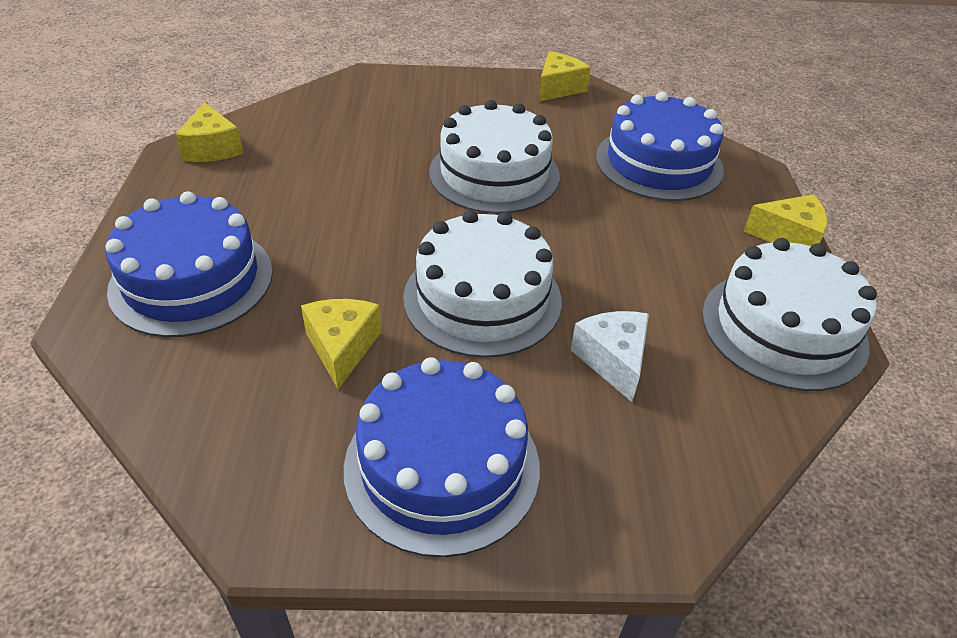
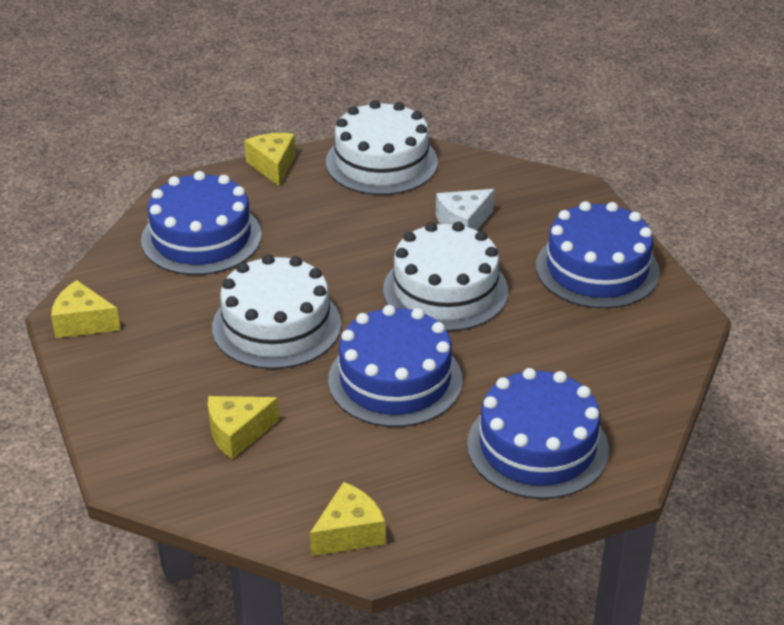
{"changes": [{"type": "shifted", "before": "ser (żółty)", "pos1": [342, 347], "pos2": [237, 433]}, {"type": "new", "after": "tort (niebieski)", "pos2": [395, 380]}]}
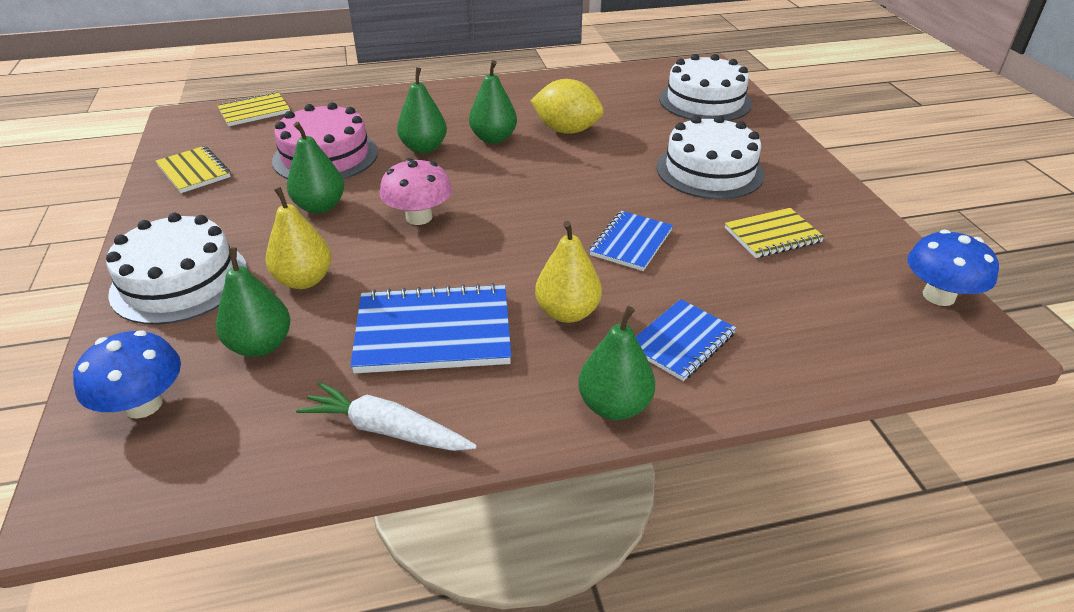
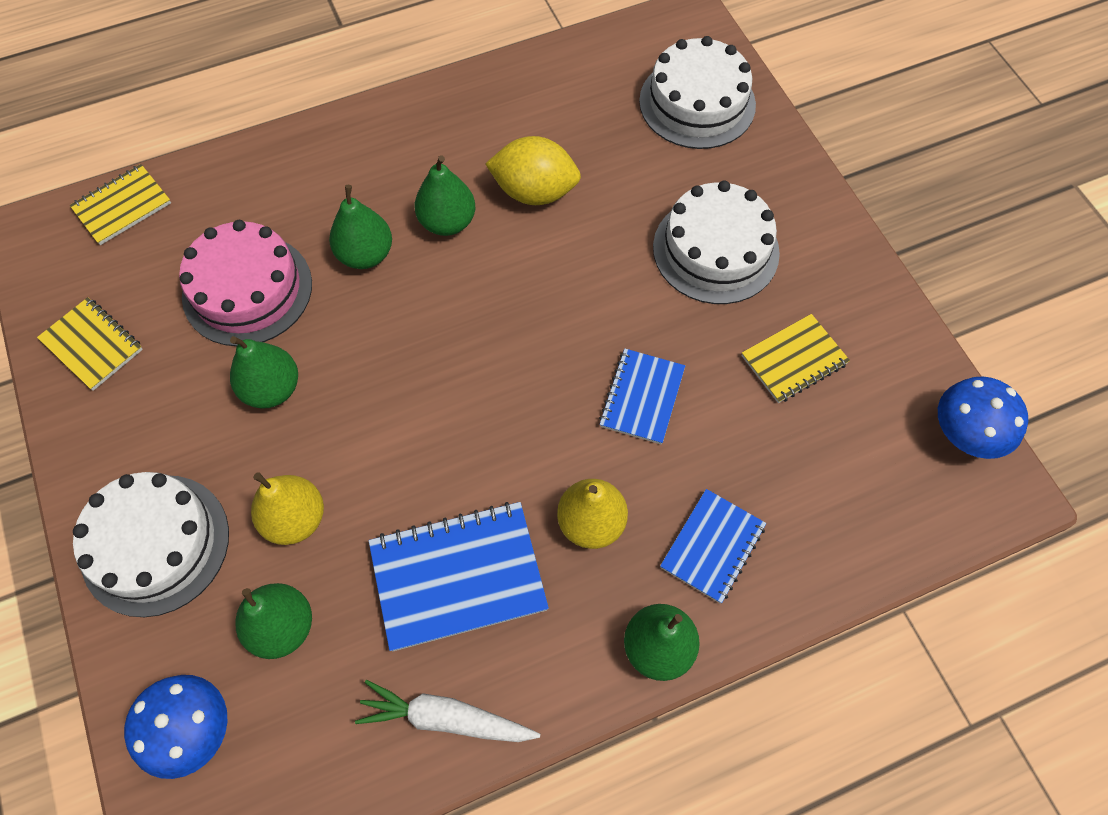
{"changes": [{"type": "gone", "before": "grzyb (różowy)", "pos1": [419, 217]}]}
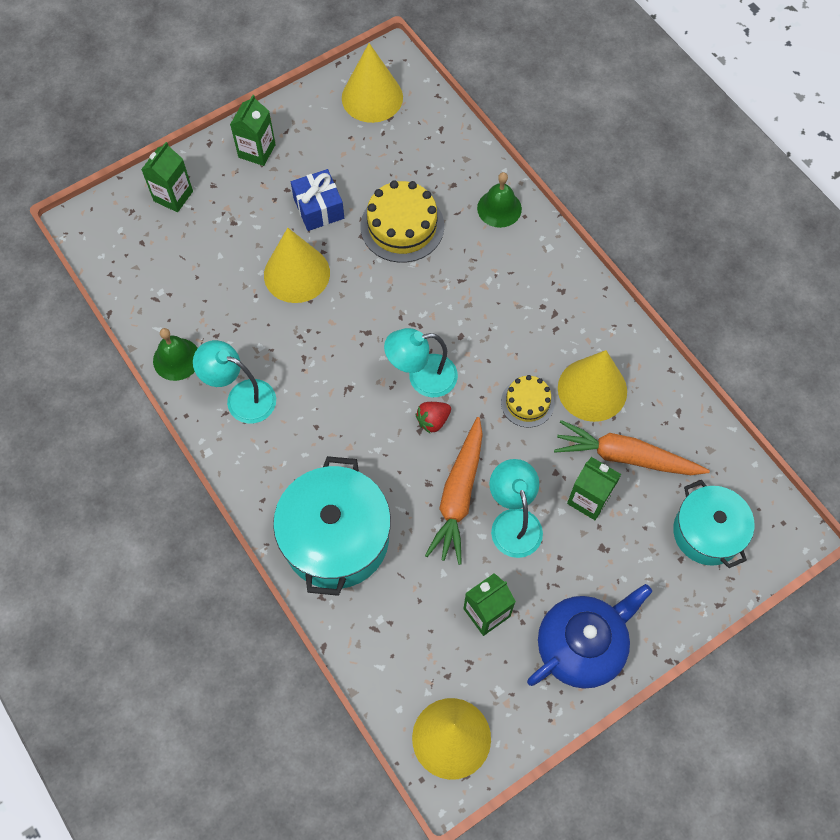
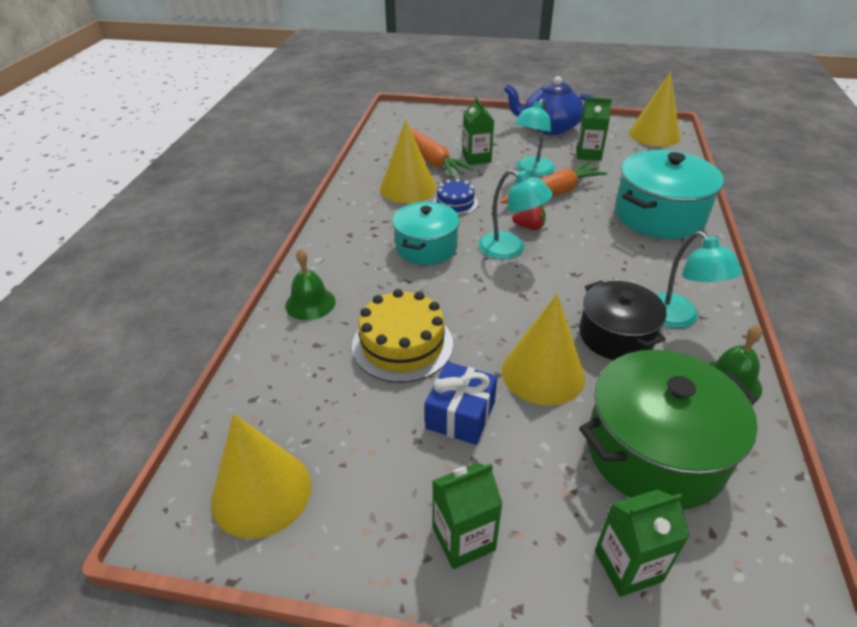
{"changes": [{"type": "repainted", "before": "tort (żółty)", "after": "tort (niebieski)", "pos1": [527, 402], "pos2": [455, 203]}, {"type": "shifted", "before": "garnek (turkusowy)", "pos1": [707, 532], "pos2": [426, 247]}, {"type": "new", "after": "garnek (czarny)", "pos2": [616, 336]}, {"type": "new", "after": "garnek (zielony)", "pos2": [654, 451]}]}
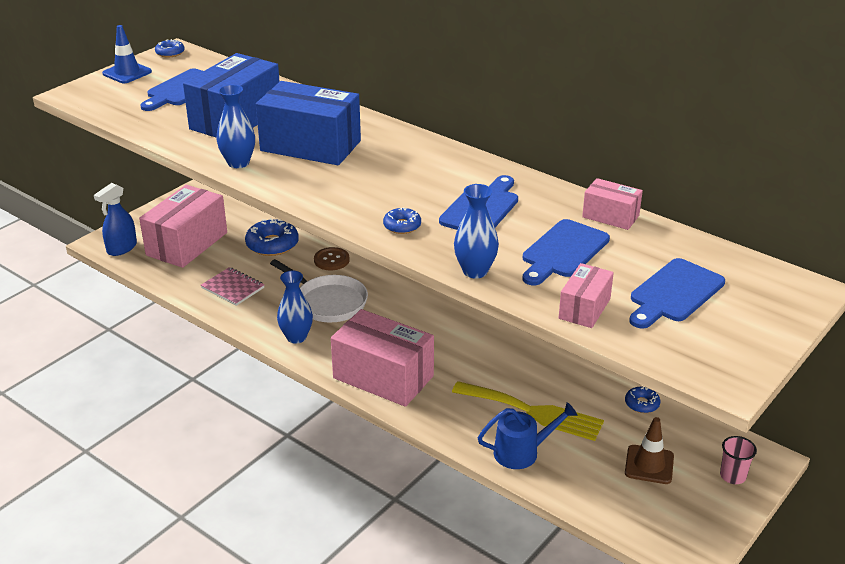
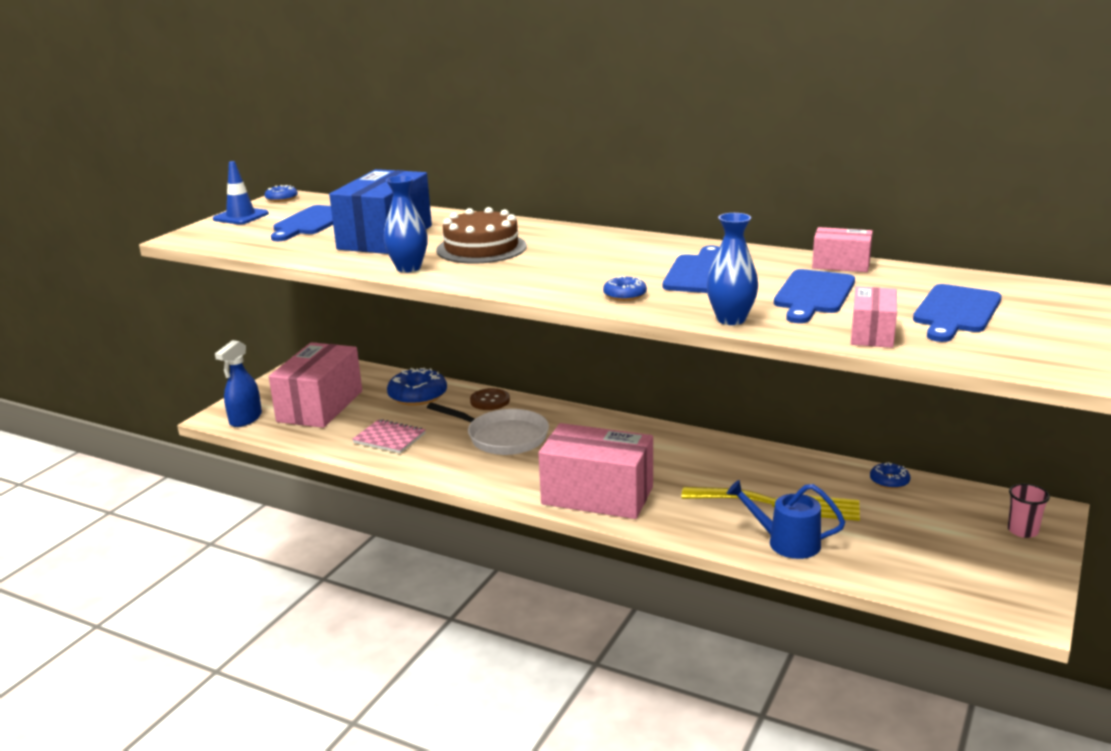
{"changes": [{"type": "swapped", "before": "pudełko (niebieski)", "after": "tort (brązowy)", "pos1": [310, 146], "pos2": [481, 248]}, {"type": "gone", "before": "wazon (niebieski)", "pos1": [296, 337]}, {"type": "rotated", "before": "konewka (niebieski)", "pos1": [522, 452], "pos2": [787, 542], "turn": -135}, {"type": "gone", "before": "pachołek (brązowy)", "pos1": [649, 465]}]}
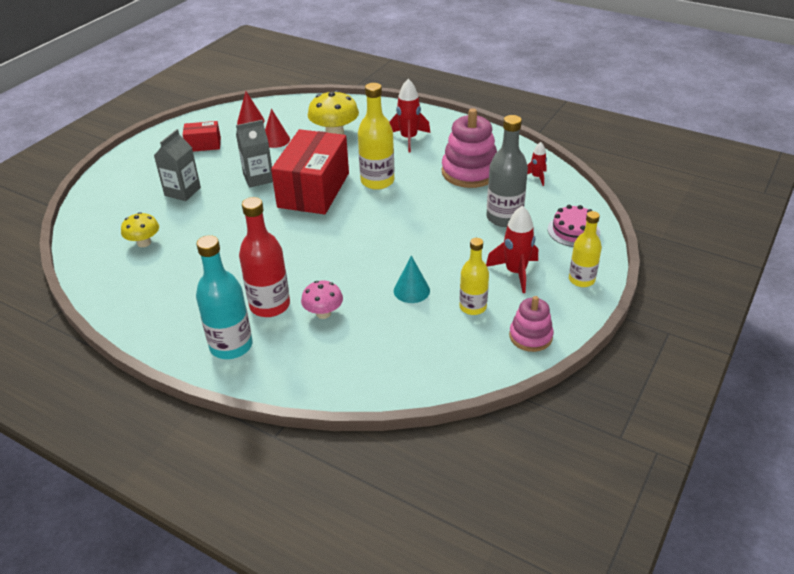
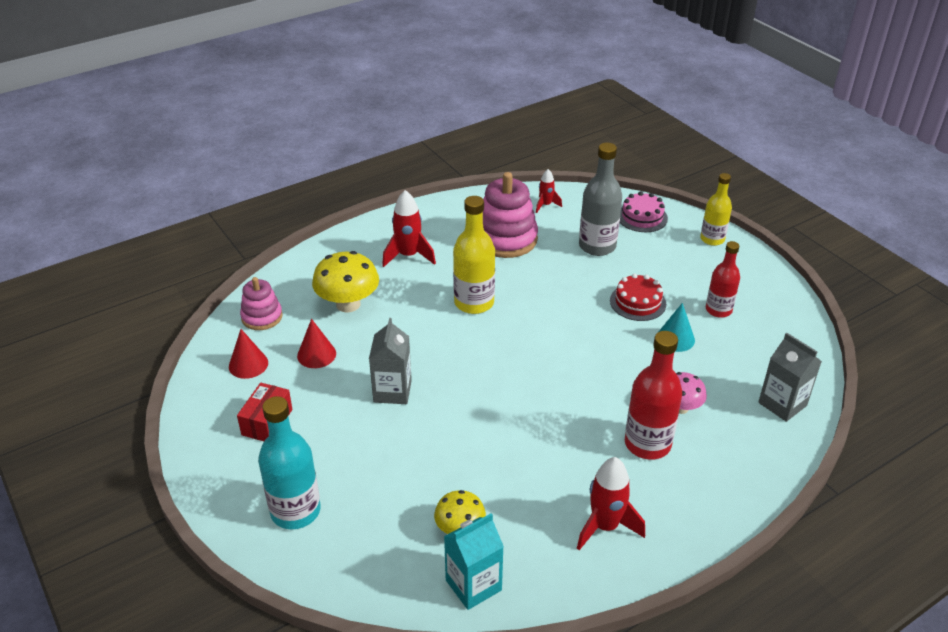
{"changes": [{"type": "shifted", "before": "karton mleka (szary)", "pos1": [182, 191], "pos2": [782, 404]}, {"type": "shifted", "before": "butelka (turkusowy)", "pos1": [231, 346], "pos2": [295, 511]}, {"type": "gone", "before": "pudełko (czerwony)", "pos1": [313, 190]}, {"type": "repainted", "before": "butelka (żółty)", "after": "butelka (czerwony)", "pos1": [473, 307], "pos2": [718, 310]}, {"type": "shifted", "before": "rakieta (czerwony)", "pos1": [515, 272], "pos2": [605, 526]}, {"type": "shifted", "before": "zabawka nakładanka (różowy)", "pos1": [530, 336], "pos2": [262, 317]}, {"type": "new", "after": "karton mleka (turkusowy)", "pos2": [473, 585]}, {"type": "new", "after": "tort (czerwony)", "pos2": [637, 302]}]}
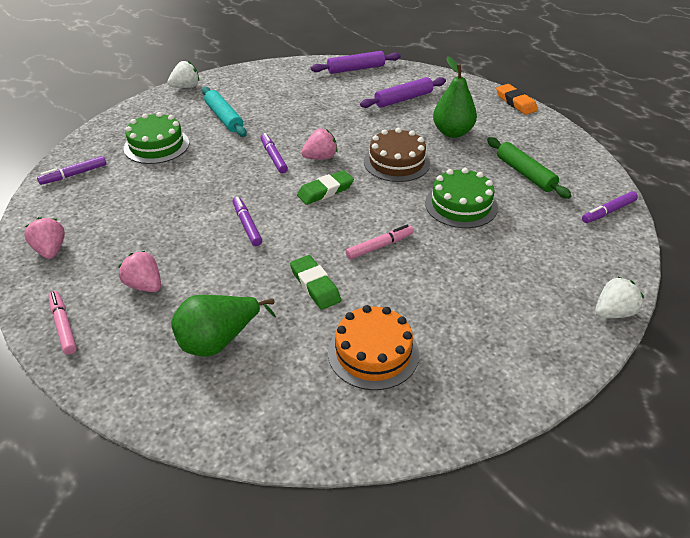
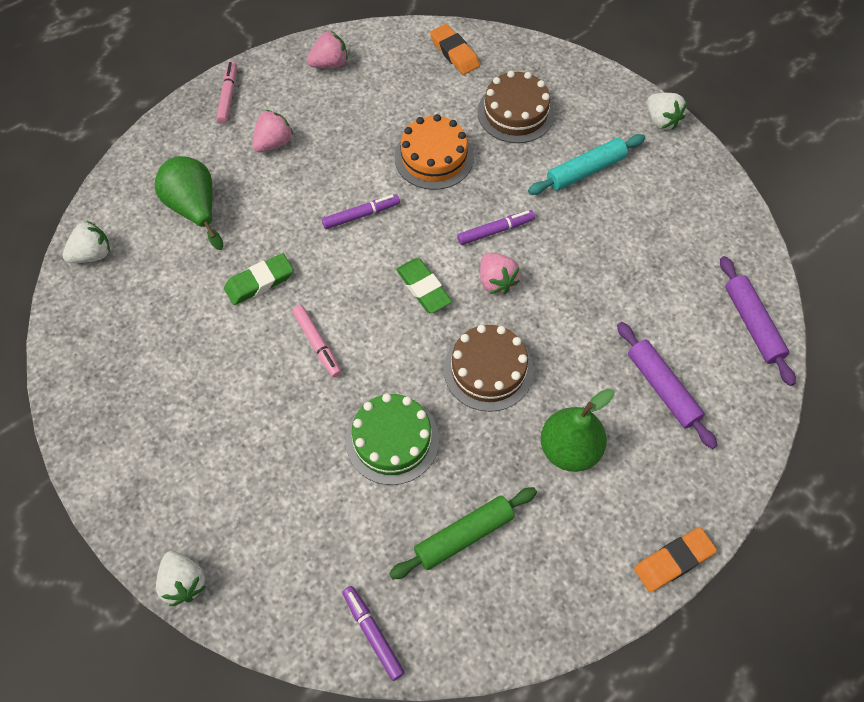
{"changes": [{"type": "swapped", "before": "flamaster (fioletowy)", "after": "gumka do mazania (pomarańczowy)", "pos1": [74, 175], "pos2": [454, 53]}, {"type": "rotated", "before": "flamaster (różowy)", "pos1": [63, 326], "pos2": [228, 96], "turn": -60}, {"type": "repainted", "before": "tort (zielony)", "after": "tort (brązowy)", "pos1": [156, 145], "pos2": [515, 113]}, {"type": "shifted", "before": "tort (pomarańczowy)", "pos1": [373, 353], "pos2": [434, 157]}, {"type": "new", "after": "truskawka (biały)", "pos2": [92, 254]}]}
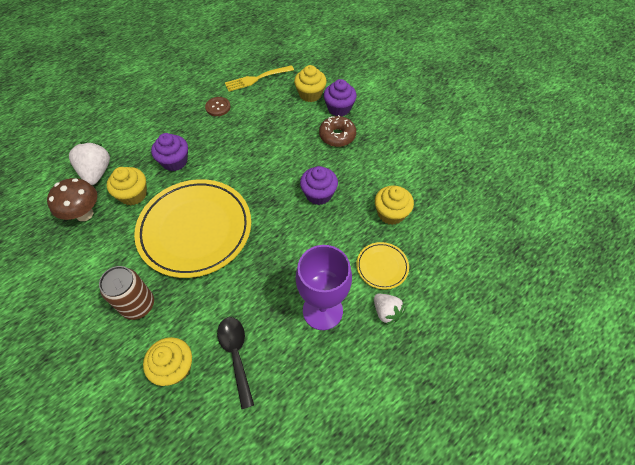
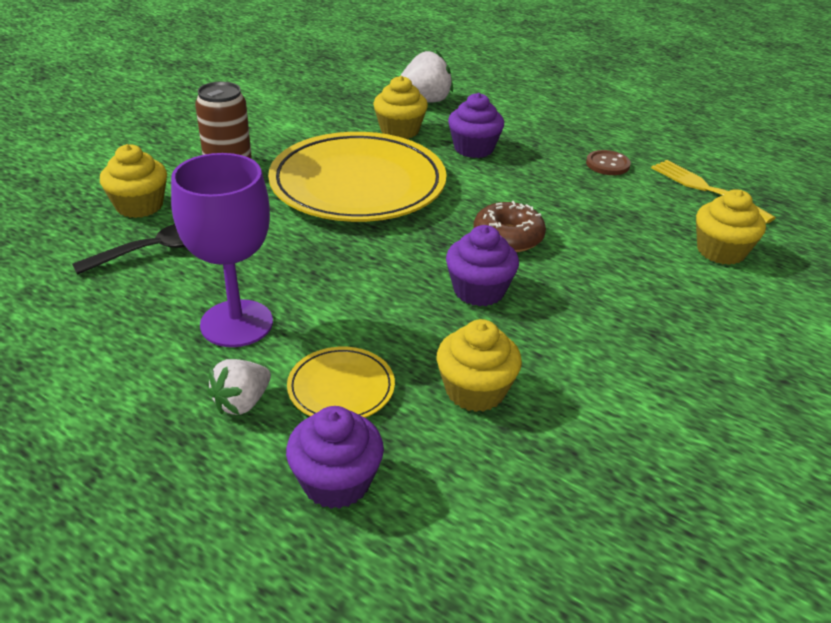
{"changes": [{"type": "gone", "before": "grzyb (brązowy)", "pos1": [84, 214]}, {"type": "shifted", "before": "donut (brązowy)", "pos1": [337, 136], "pos2": [508, 237]}, {"type": "shifted", "before": "muffinka (fioletowy)", "pos1": [339, 108], "pos2": [336, 482]}]}
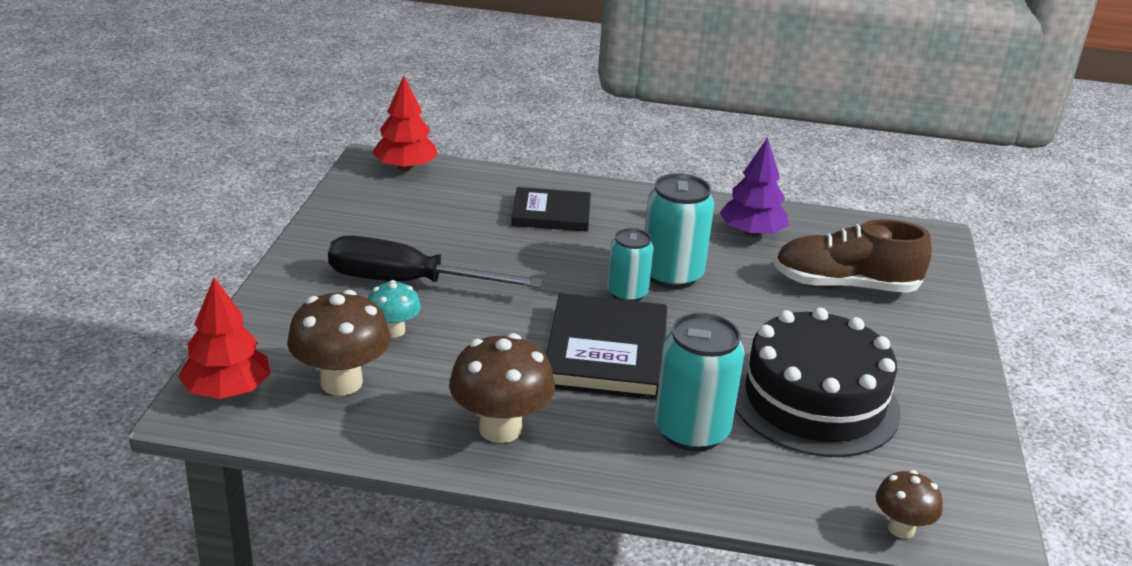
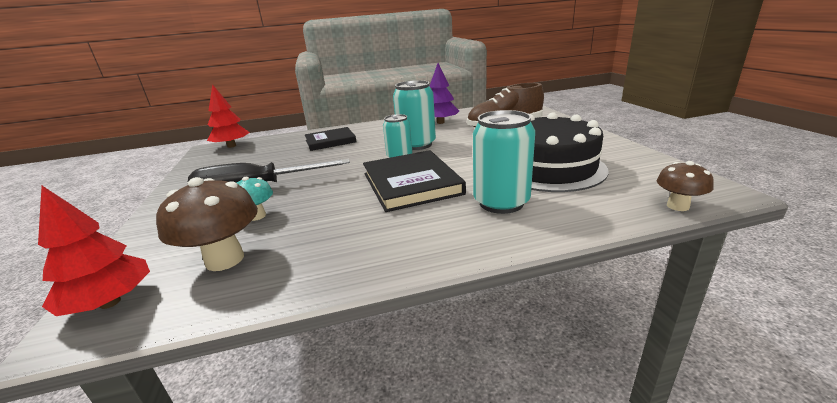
{"changes": [{"type": "gone", "before": "grzyb (brązowy)", "pos1": [500, 428]}]}
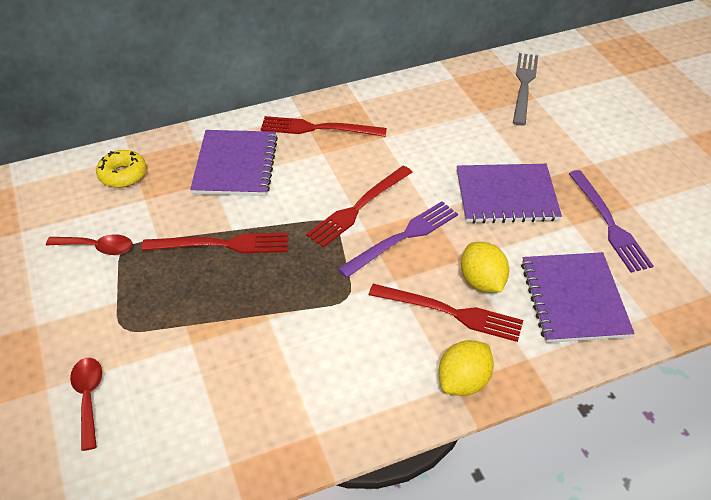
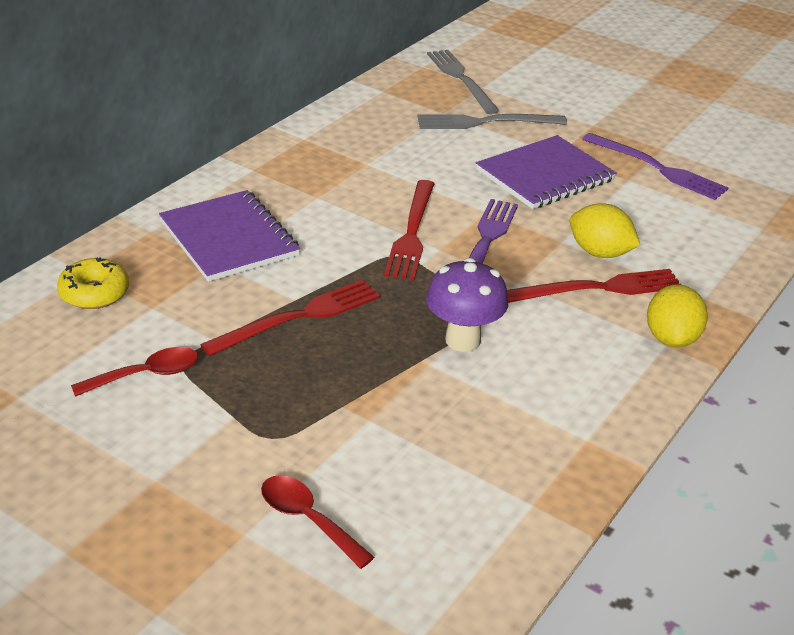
{"changes": [{"type": "gone", "before": "widelec (czerwony)", "pos1": [318, 128]}, {"type": "gone", "before": "zeszyt (fioletowy)", "pos1": [574, 299]}, {"type": "new", "after": "widelec (szary)", "pos2": [485, 122]}, {"type": "new", "after": "grzyb (fioletowy)", "pos2": [463, 340]}]}
